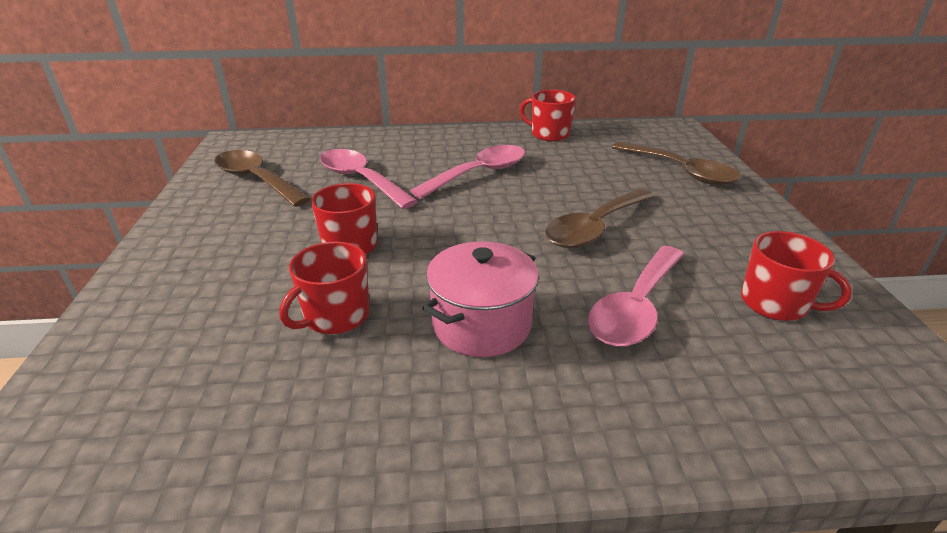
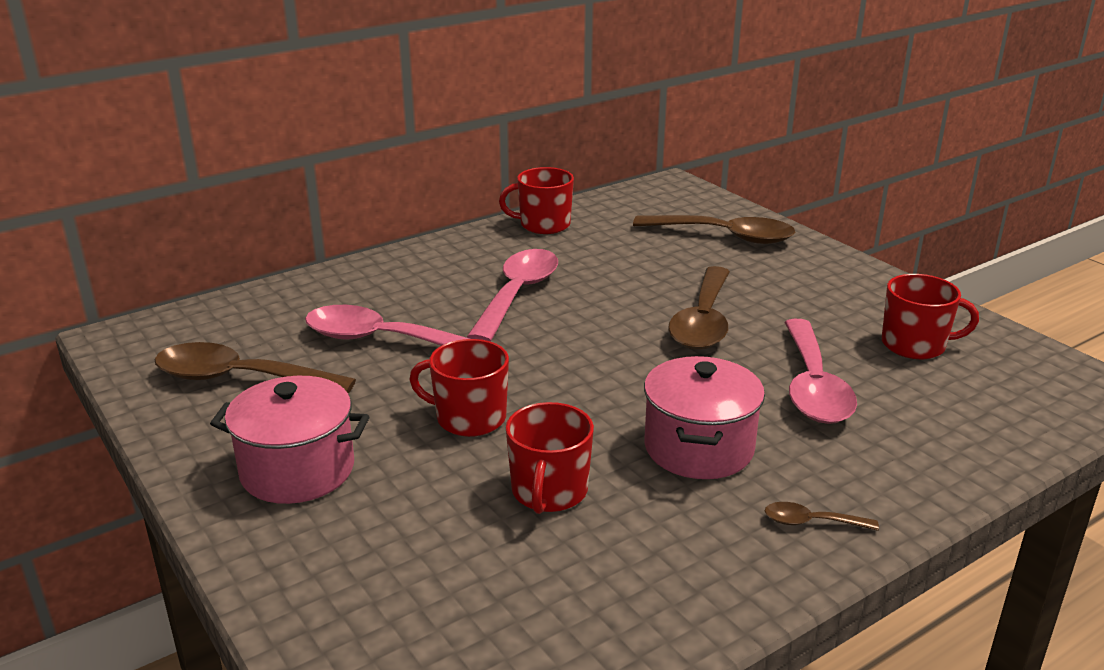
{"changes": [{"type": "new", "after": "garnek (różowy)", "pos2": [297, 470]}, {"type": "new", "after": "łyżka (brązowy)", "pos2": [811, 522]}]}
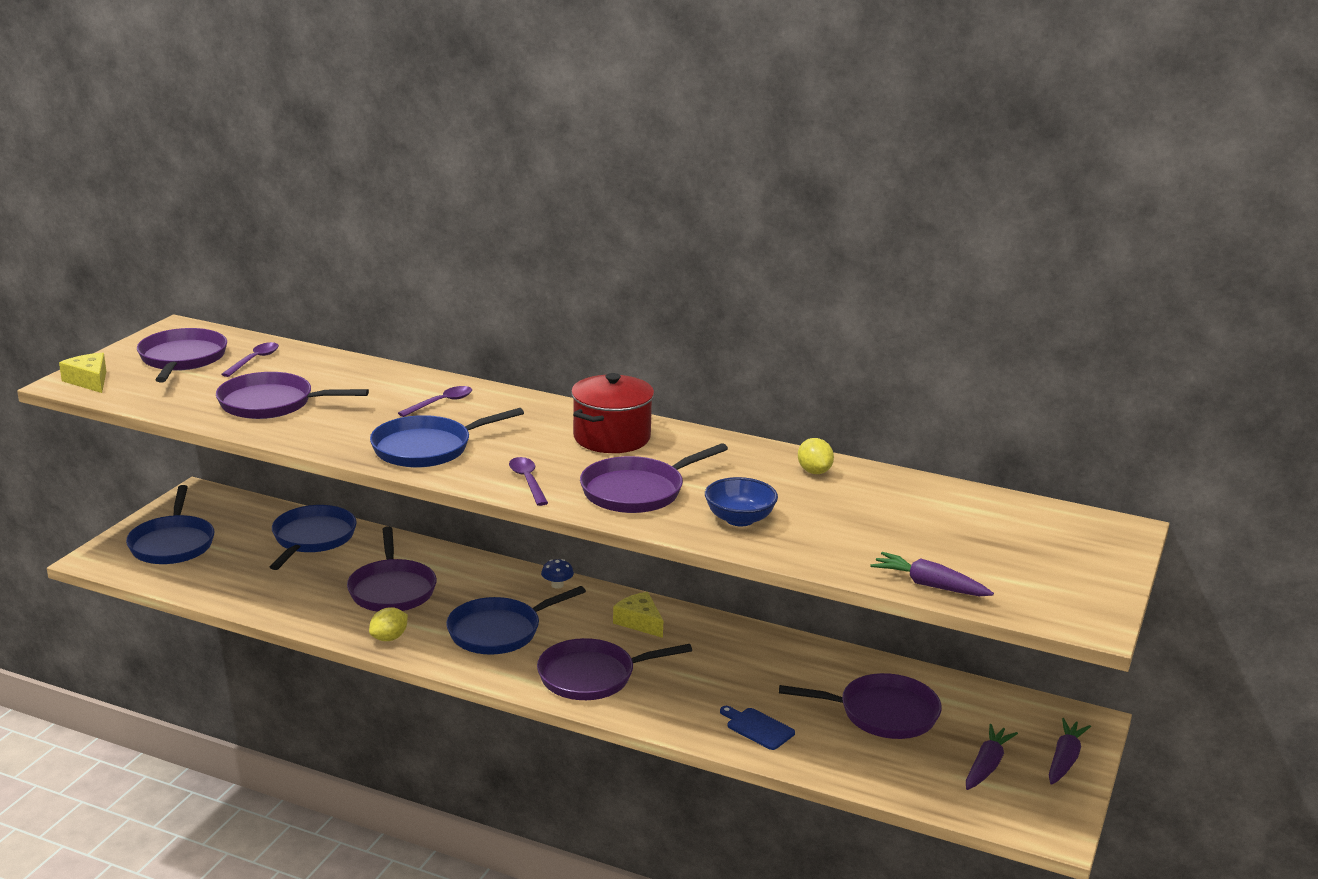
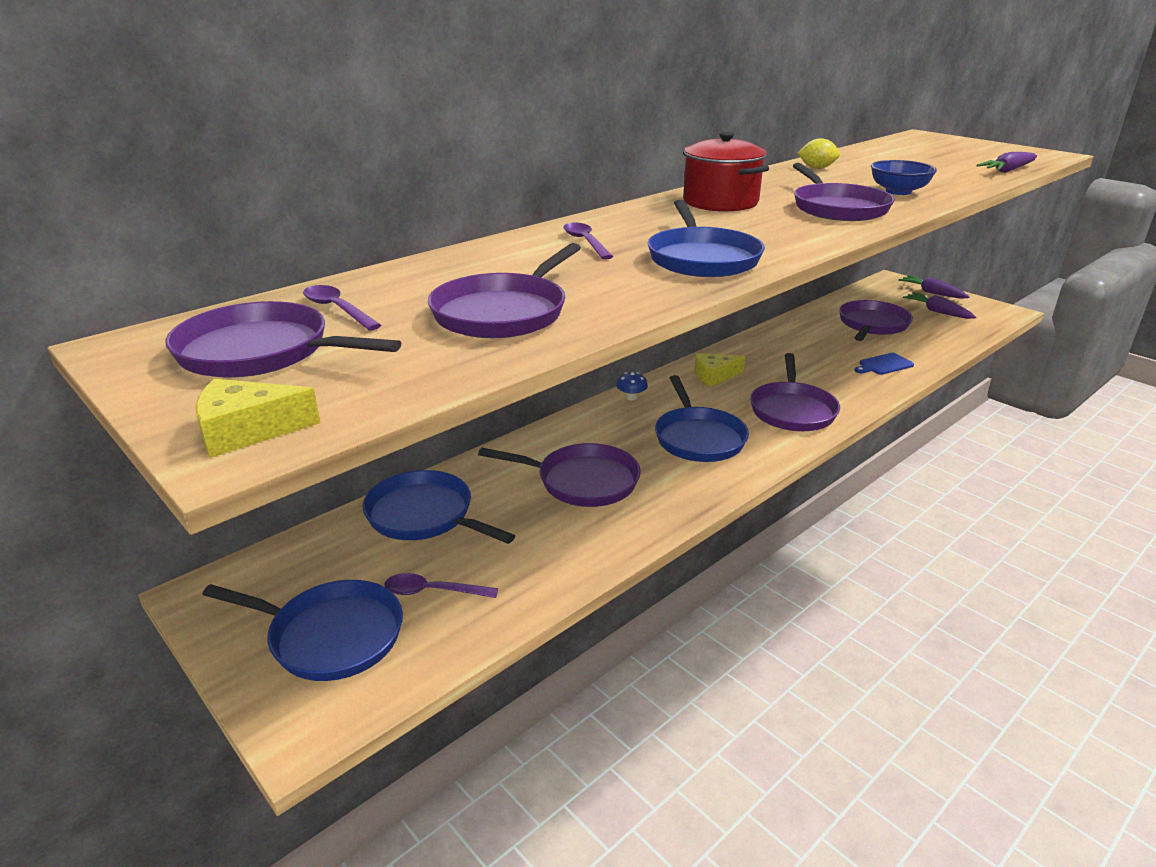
{"changes": [{"type": "gone", "before": "cytryna (żółty)", "pos1": [389, 638]}, {"type": "shifted", "before": "łyżka (fioletowy)", "pos1": [527, 481], "pos2": [432, 591]}]}
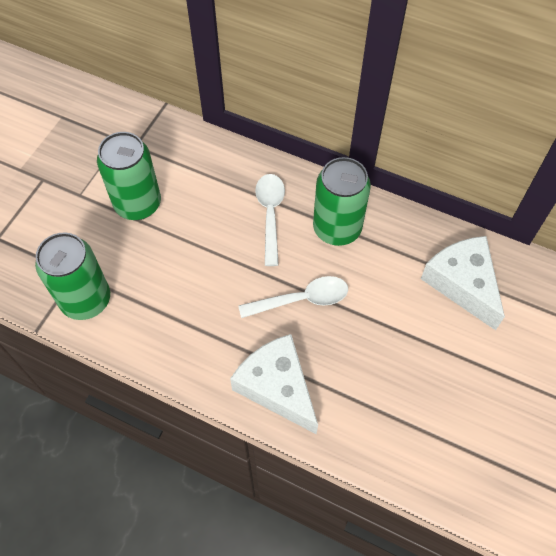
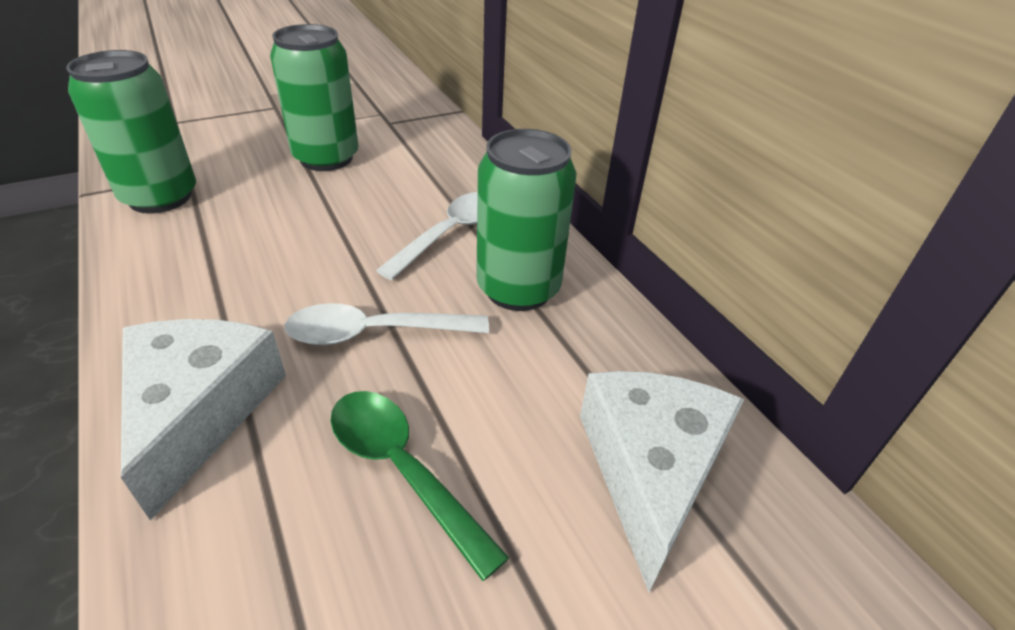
{"changes": [{"type": "rotated", "before": "łyżka (biały)", "pos1": [301, 299], "pos2": [374, 333], "turn": 150}, {"type": "new", "after": "łyżka (zielony)", "pos2": [402, 469]}]}
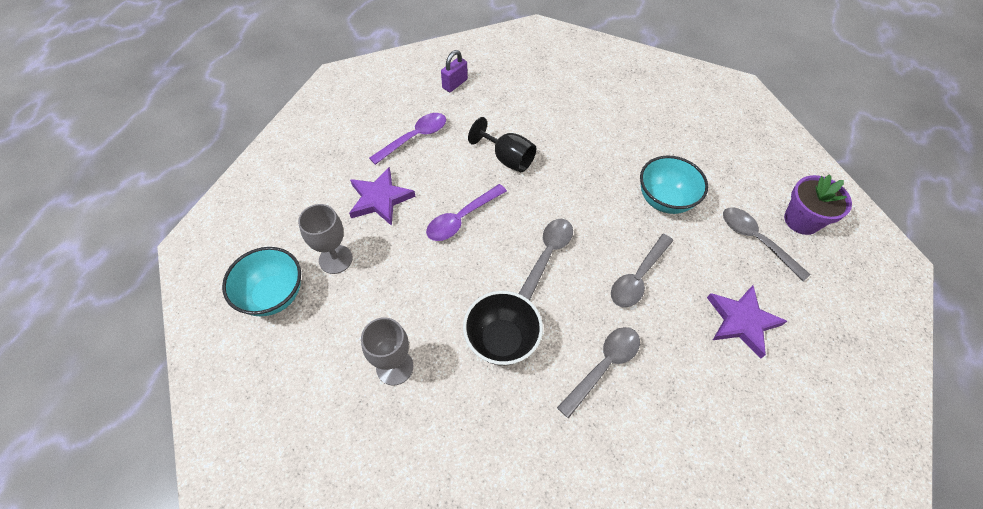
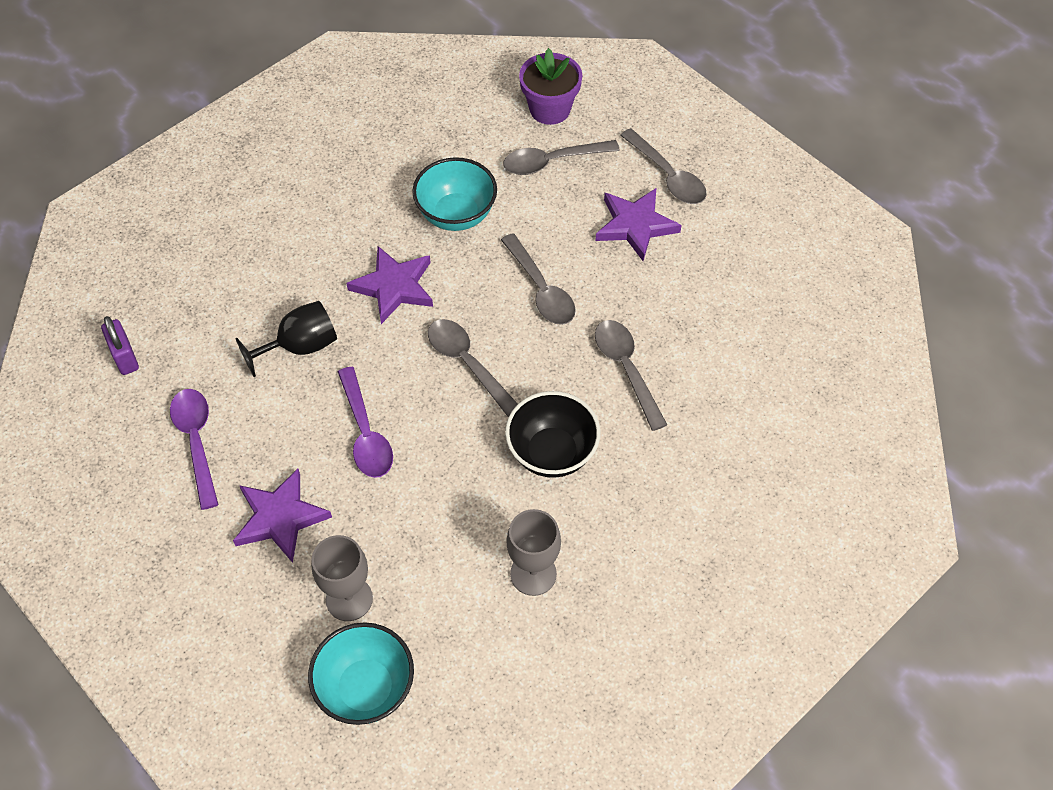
{"changes": [{"type": "new", "after": "gwiazda (fioletowy)", "pos2": [394, 287]}, {"type": "new", "after": "łyżka (szary)", "pos2": [667, 176]}]}
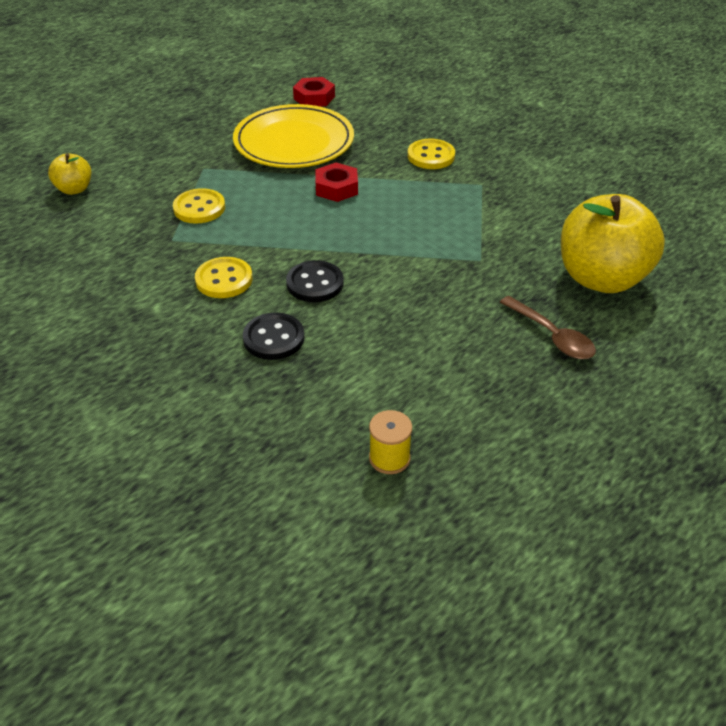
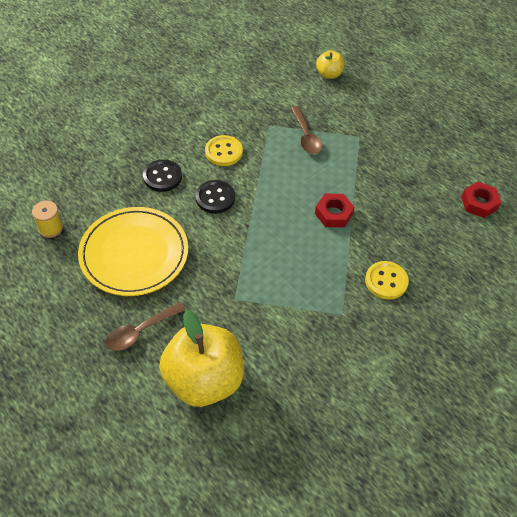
{"changes": [{"type": "swapped", "before": "guzik (żółty)", "after": "łyżka (brązowy)", "pos1": [199, 208], "pos2": [306, 136]}, {"type": "shifted", "before": "talerz (żółty)", "pos1": [294, 142], "pos2": [134, 254]}]}
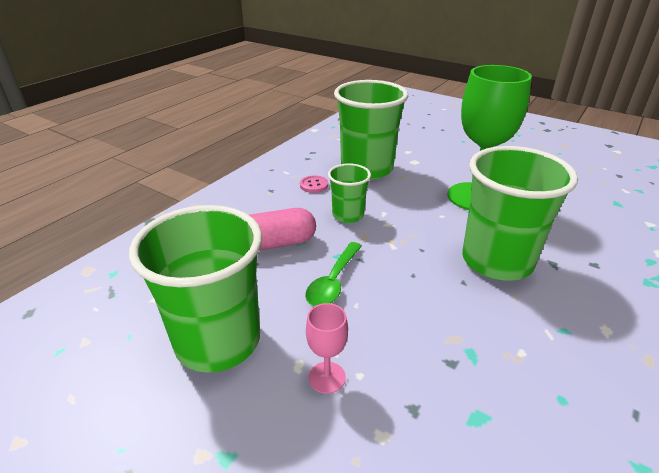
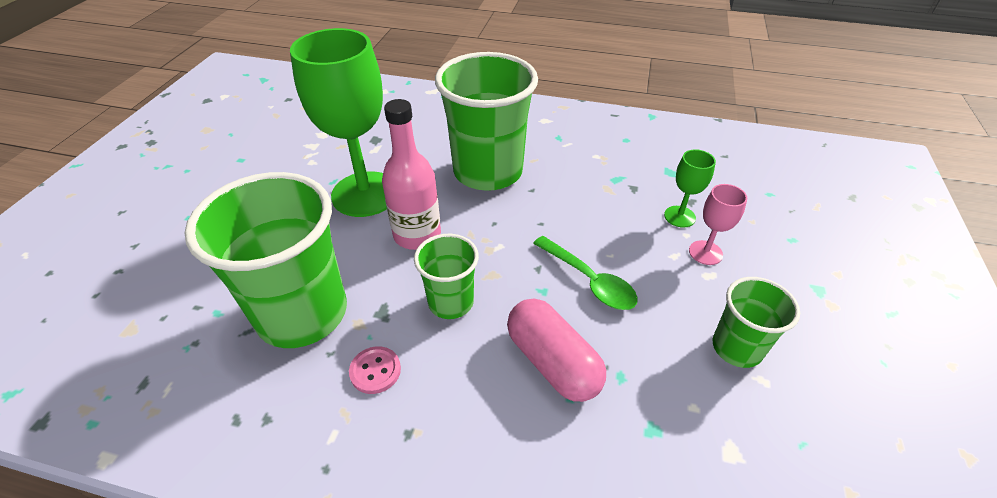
{"changes": [{"type": "scaled", "before": "szklanka (zielony)", "pos1": [218, 341], "pos2": [736, 348], "scale": 0.52}, {"type": "rotated", "before": "łyżka (zielony)", "pos1": [333, 282], "pos2": [589, 281], "turn": 45}, {"type": "new", "after": "butelka (różowy)", "pos2": [417, 235]}, {"type": "new", "after": "kielich (zielony)", "pos2": [679, 216]}]}
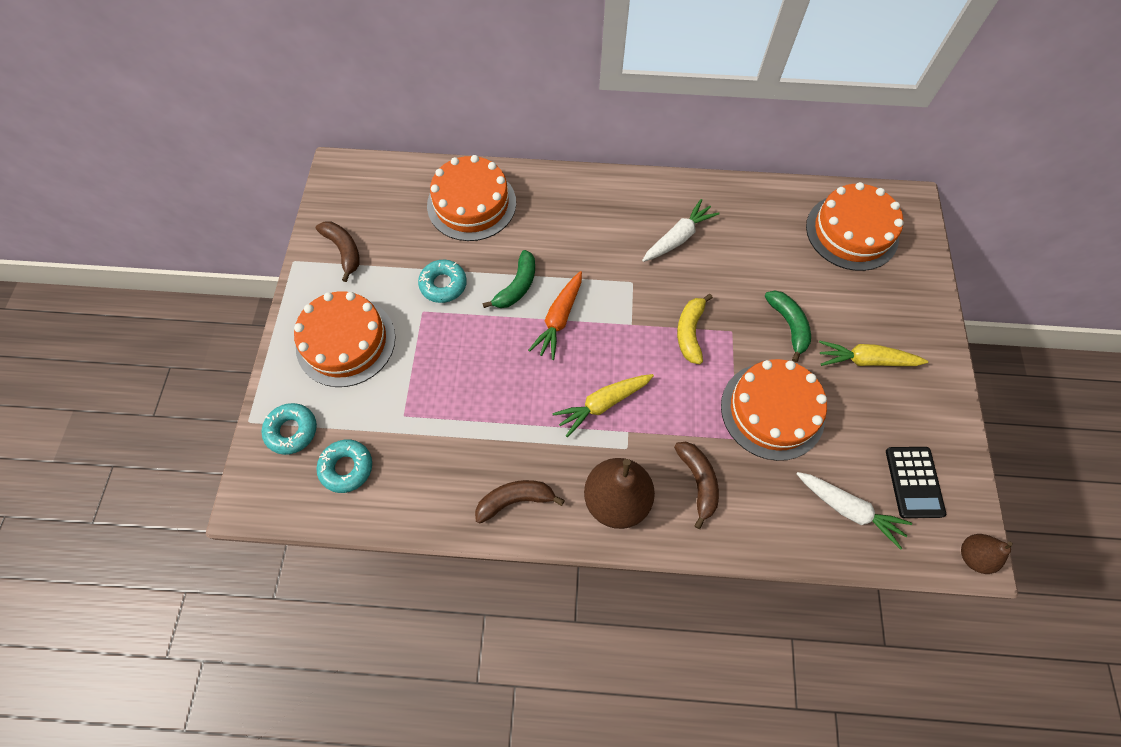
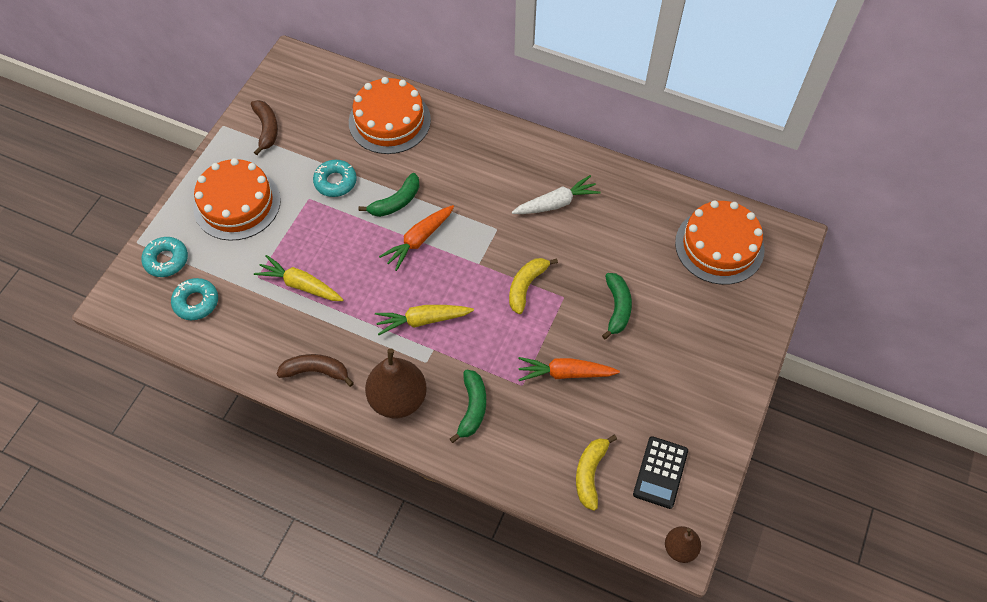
{"changes": [{"type": "repainted", "before": "banan (brązowy)", "after": "banan (zielony)", "pos1": [698, 481], "pos2": [472, 408]}, {"type": "swapped", "before": "tort (pomarańczowy)", "after": "marchewka (pomarańczowy)", "pos1": [772, 410], "pos2": [565, 373]}, {"type": "swapped", "before": "marchewka (biały)", "after": "banan (żółty)", "pos1": [848, 509], "pos2": [590, 473]}, {"type": "shifted", "before": "marchewka (żółty)", "pos1": [866, 360], "pos2": [301, 285]}]}
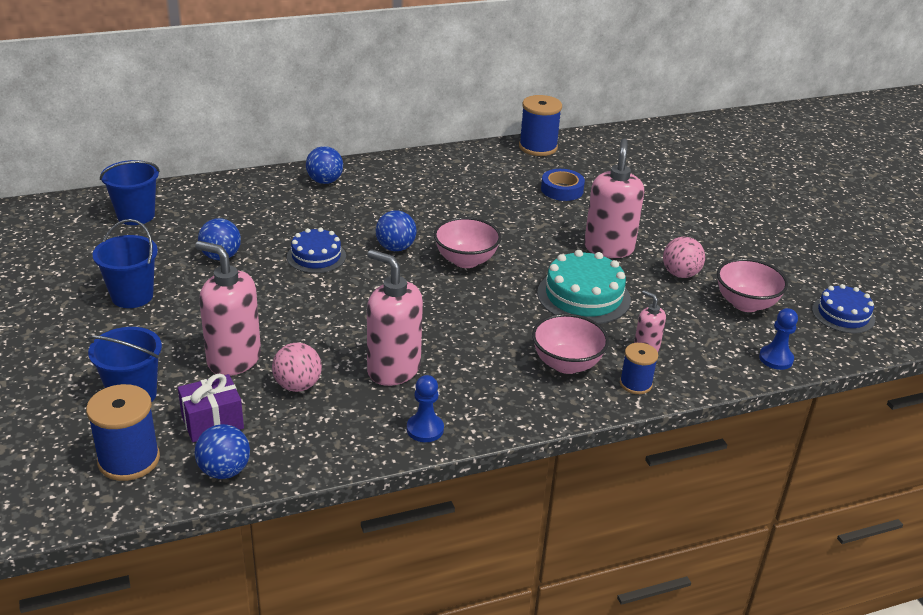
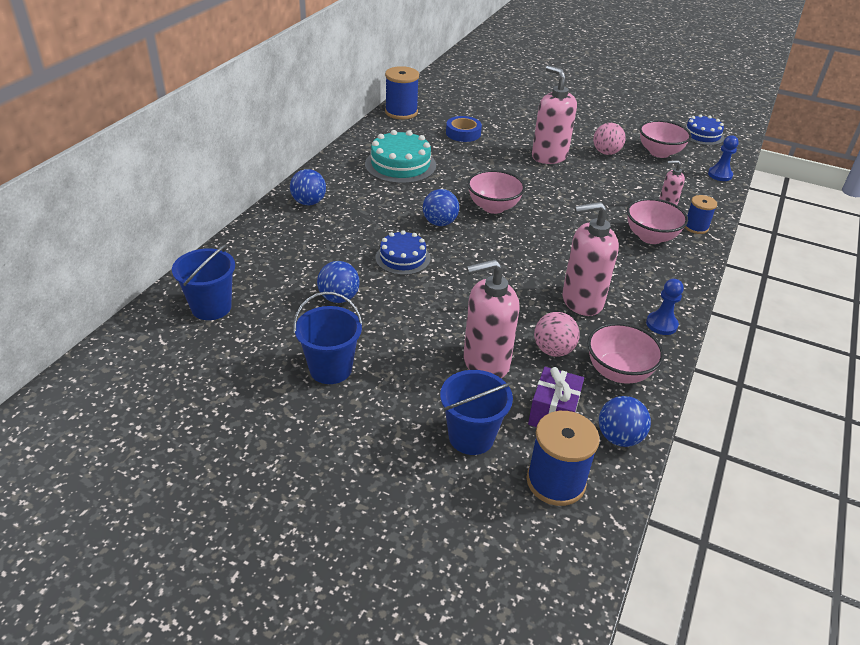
{"changes": [{"type": "shifted", "before": "tort (turkusowy)", "pos1": [583, 296], "pos2": [400, 165]}, {"type": "new", "after": "miska (różowy)", "pos2": [618, 372]}]}
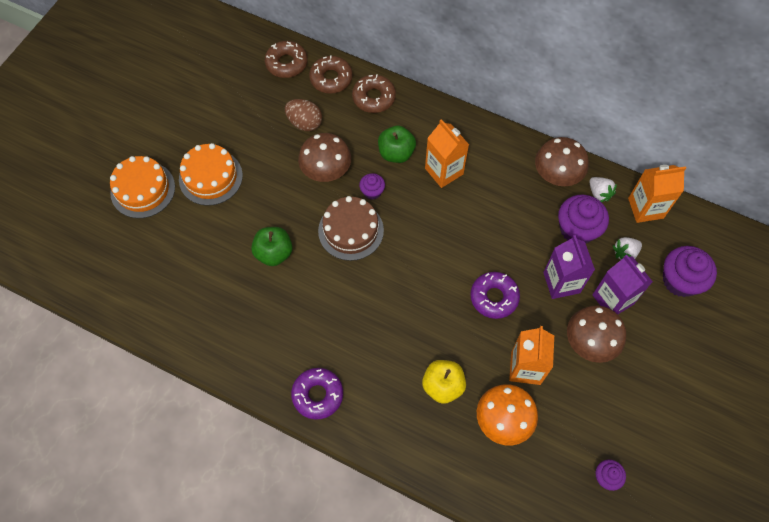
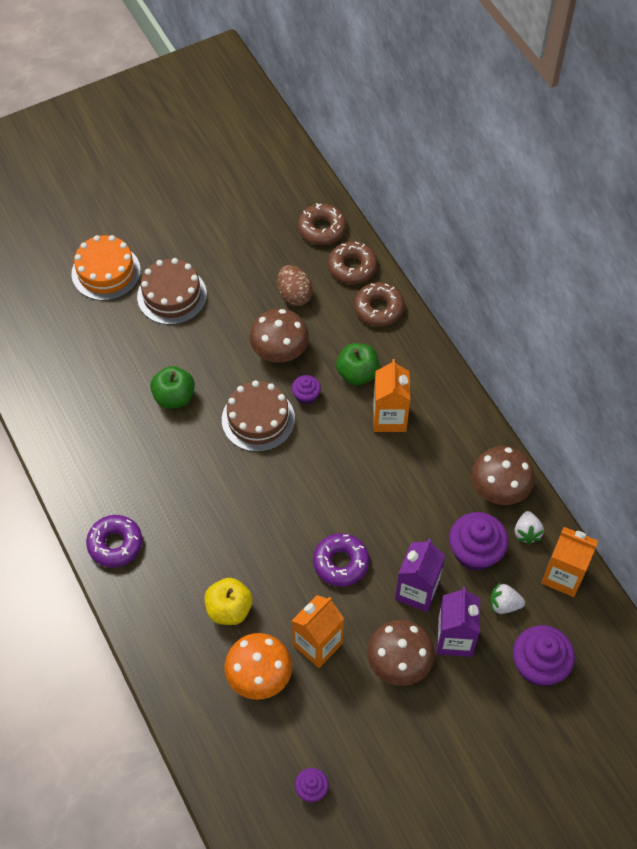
{"changes": [{"type": "repainted", "before": "tort (pomarańczowy)", "after": "tort (brązowy)", "pos1": [210, 177], "pos2": [172, 295]}]}
